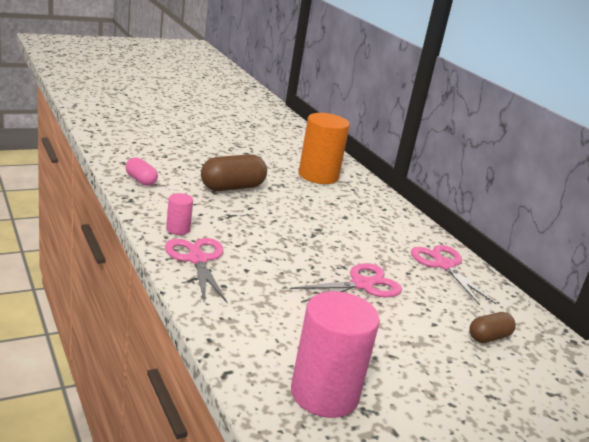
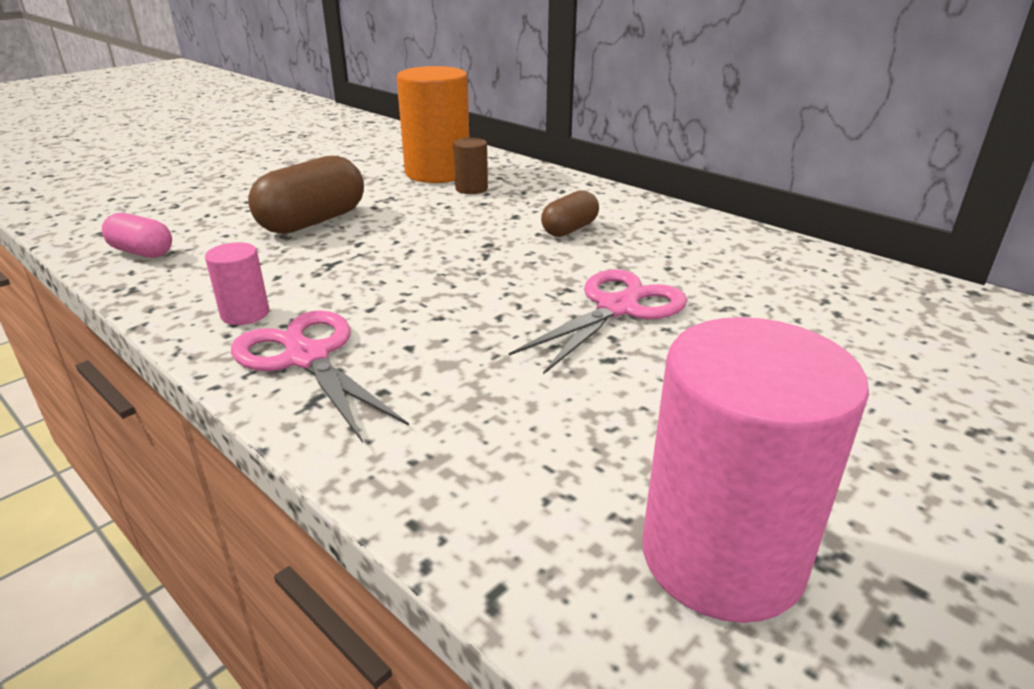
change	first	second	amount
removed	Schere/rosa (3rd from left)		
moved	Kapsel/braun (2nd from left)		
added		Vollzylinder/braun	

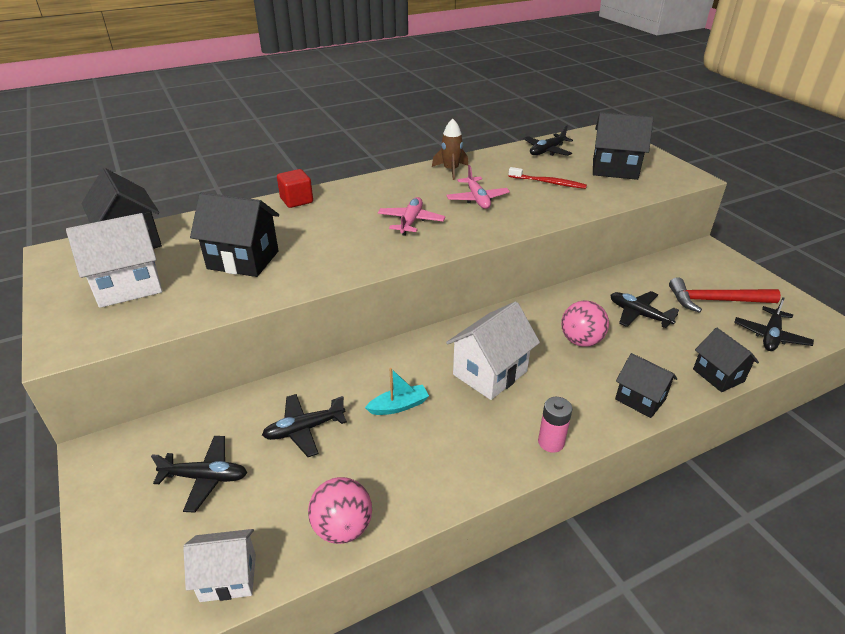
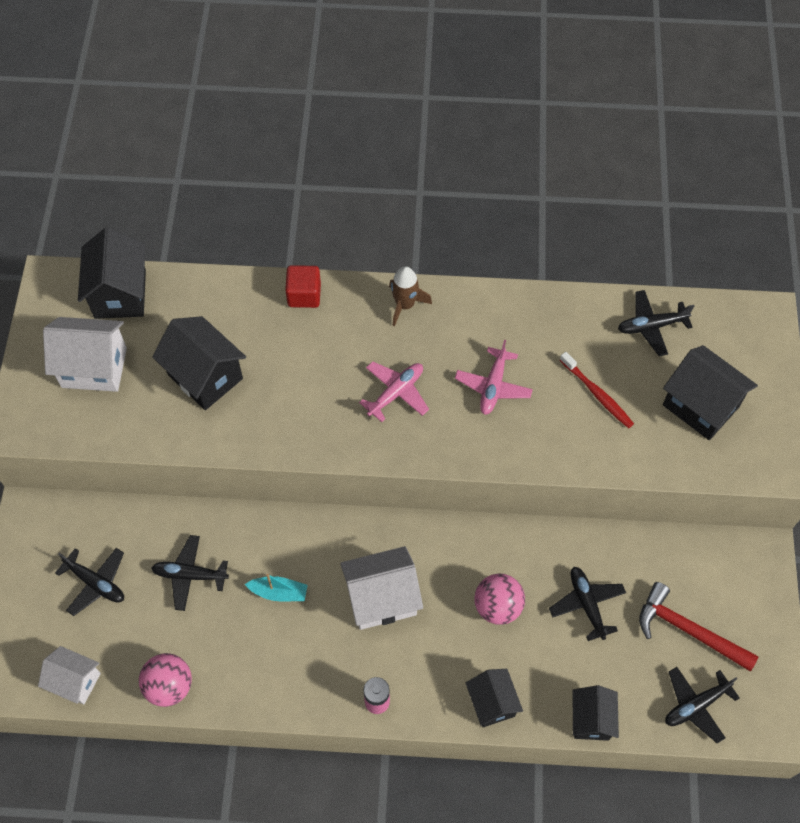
change	first	second	amount
moved	Rakete/braun		

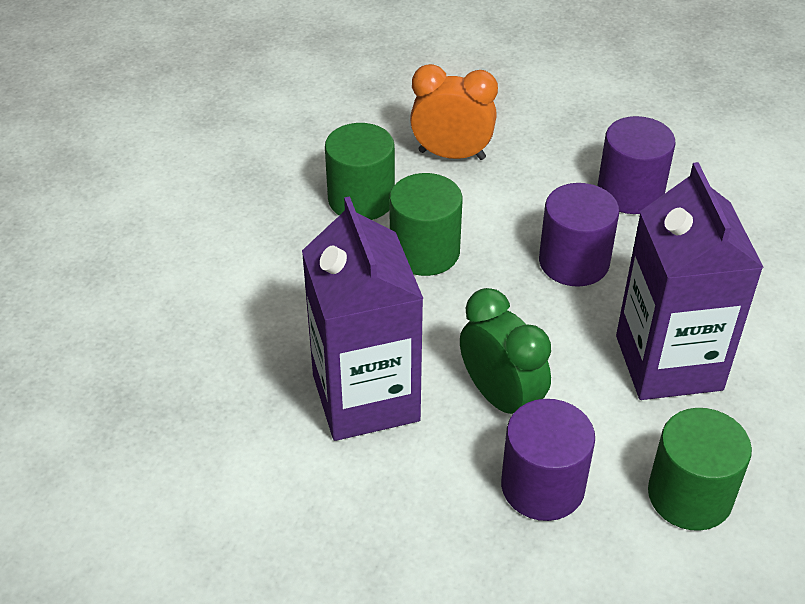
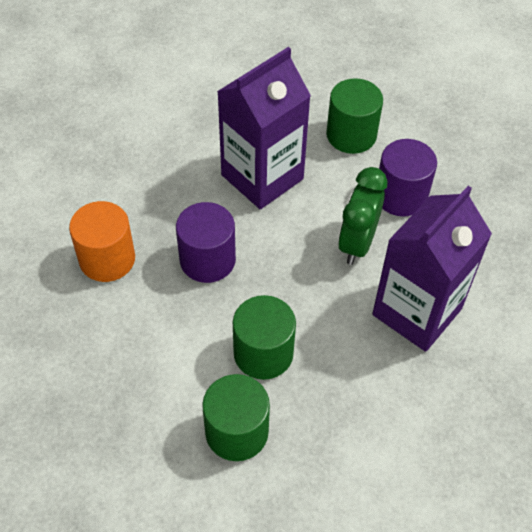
change	first	second	amount
removed	Wecker/orange		
recoloured	Vollzylinder/lila (3rd from left)	Vollzylinder/orange	

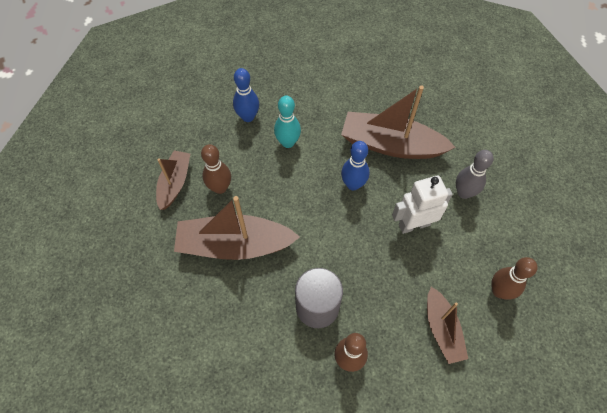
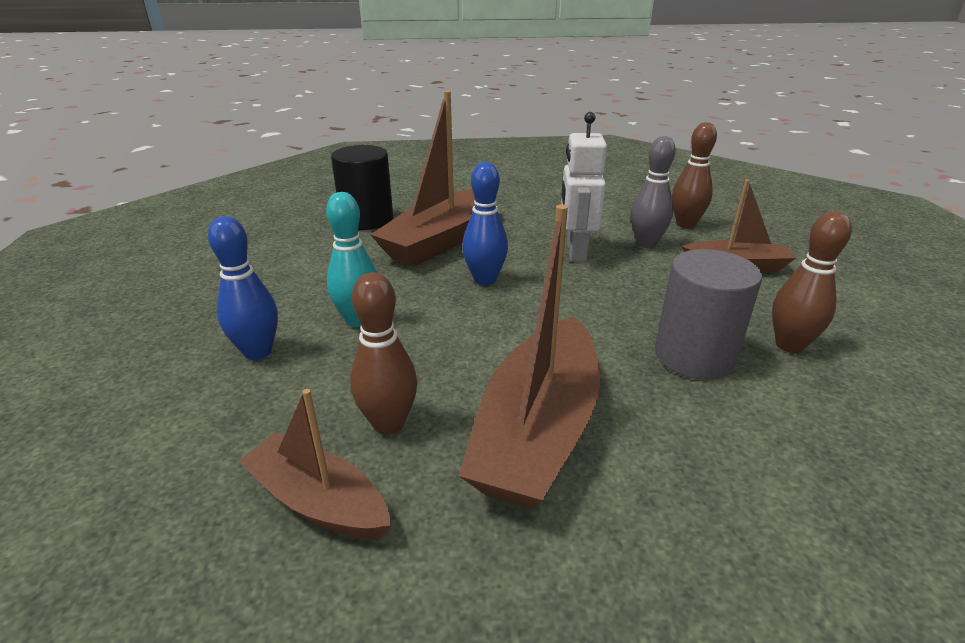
change	first	second	amount
moved	Bowlingkegel/grau		
added		Vollzylinder/schwarz	

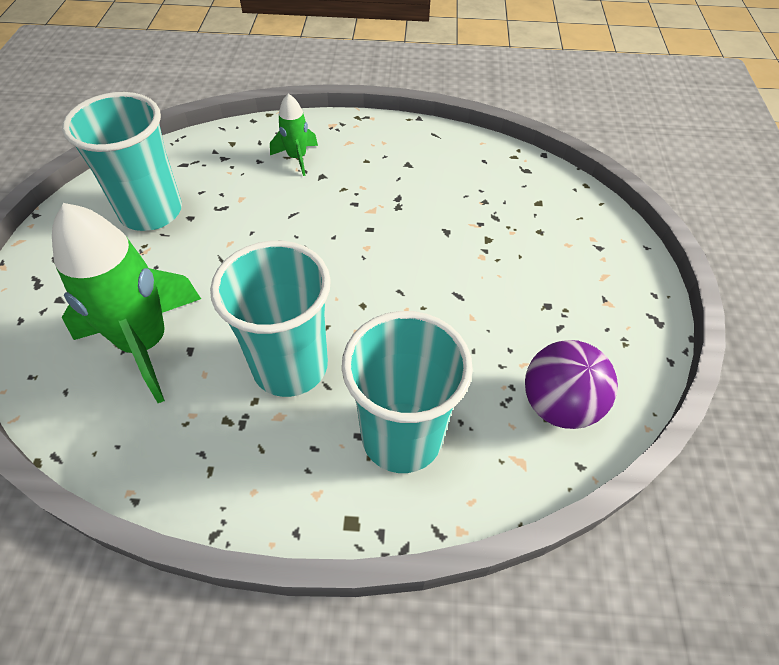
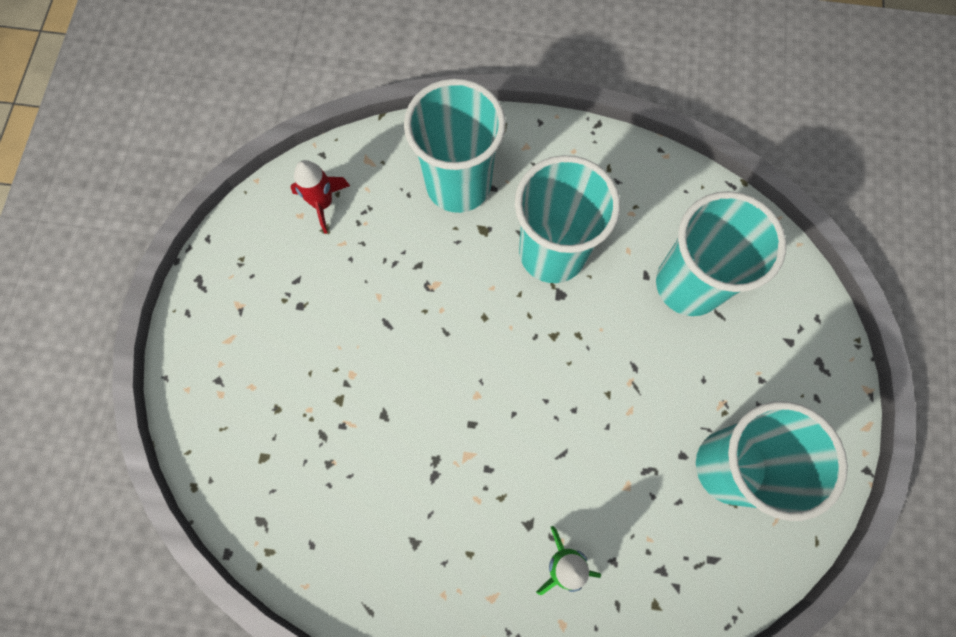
change	first	second	amount
replaced	Rakete/grün (1st from left)	Becher/türkis (3rd from left)	
replaced	Ball/lila	Rakete/rot	

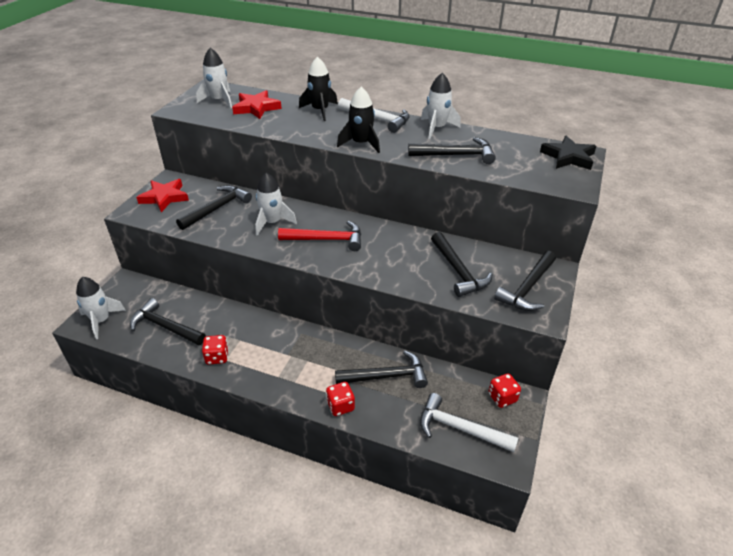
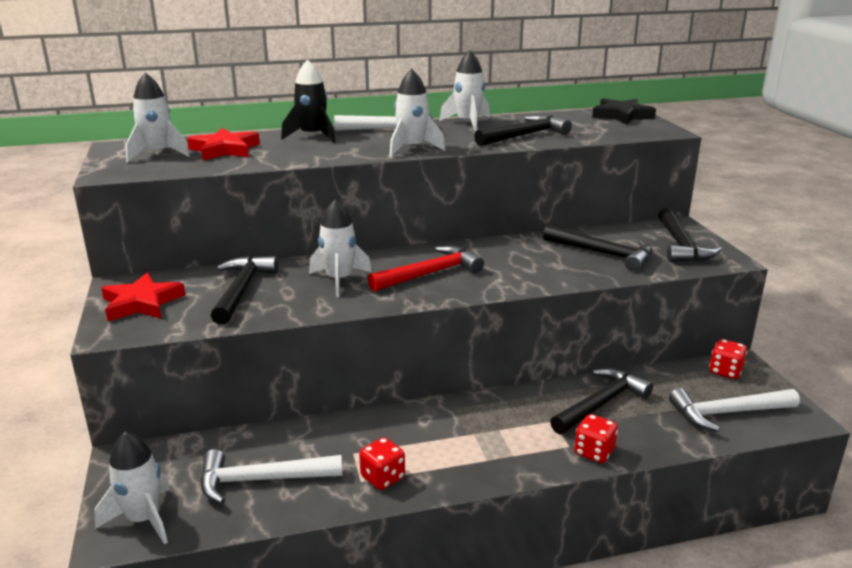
change	first	second	amount
recoloured	Hammer/schwarz (1st from left)	Hammer/weiß (1st from left)	
recoloured	Rakete/schwarz (2nd from left)	Rakete/weiß (4th from left)	

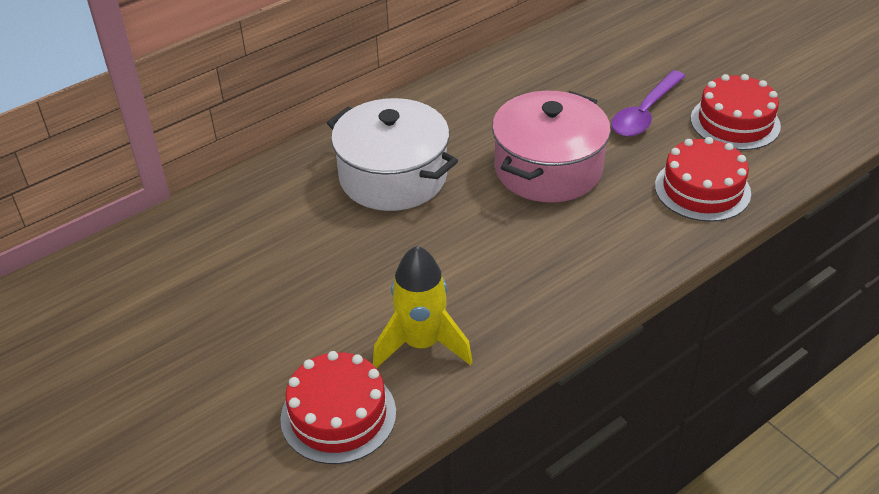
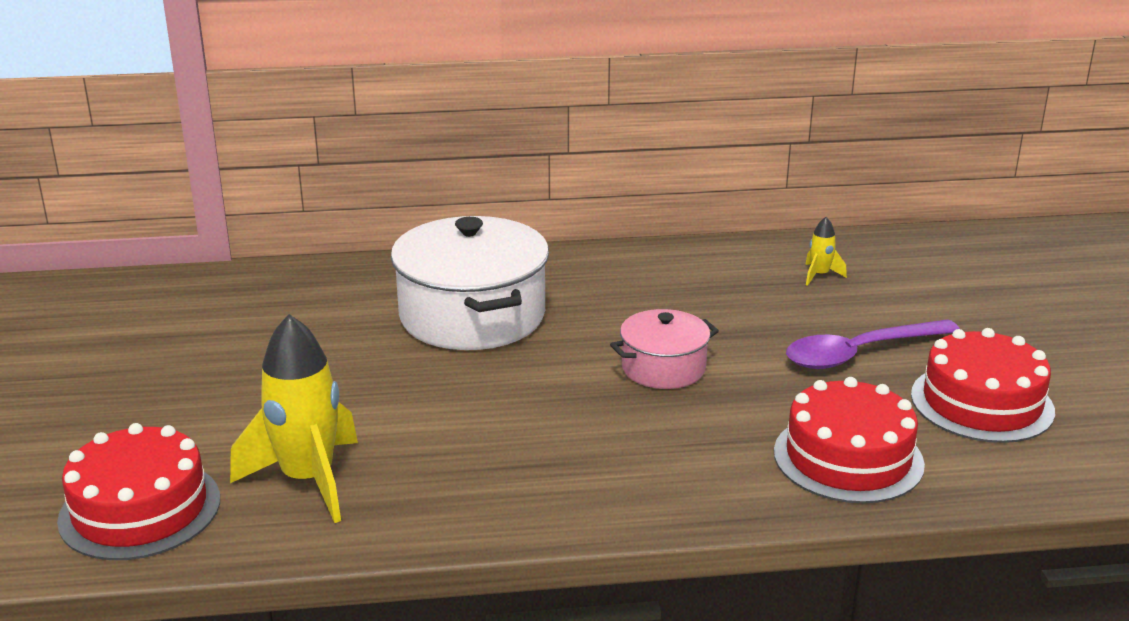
change	first	second	amount
resized	Kochtopf/rosa		x0.54
added		Rakete/gelb (2nd from left)	

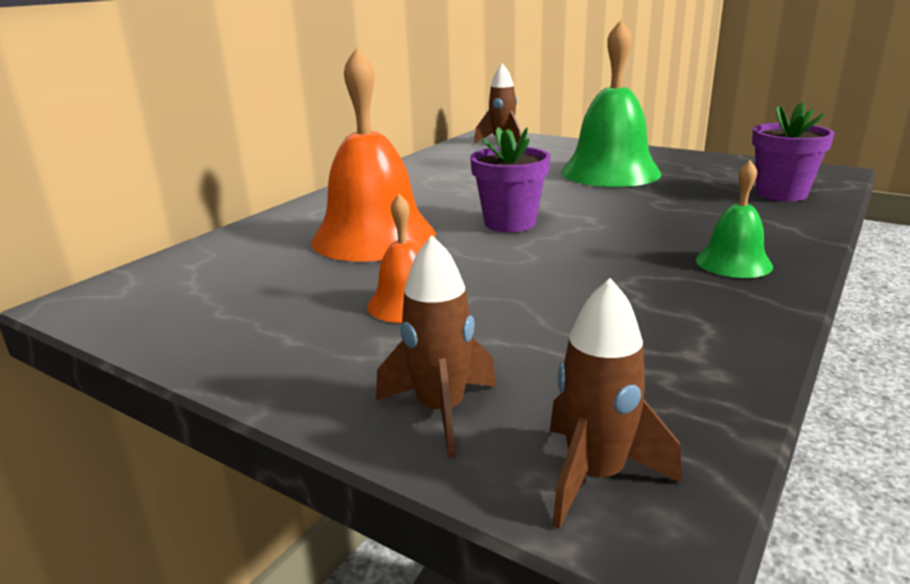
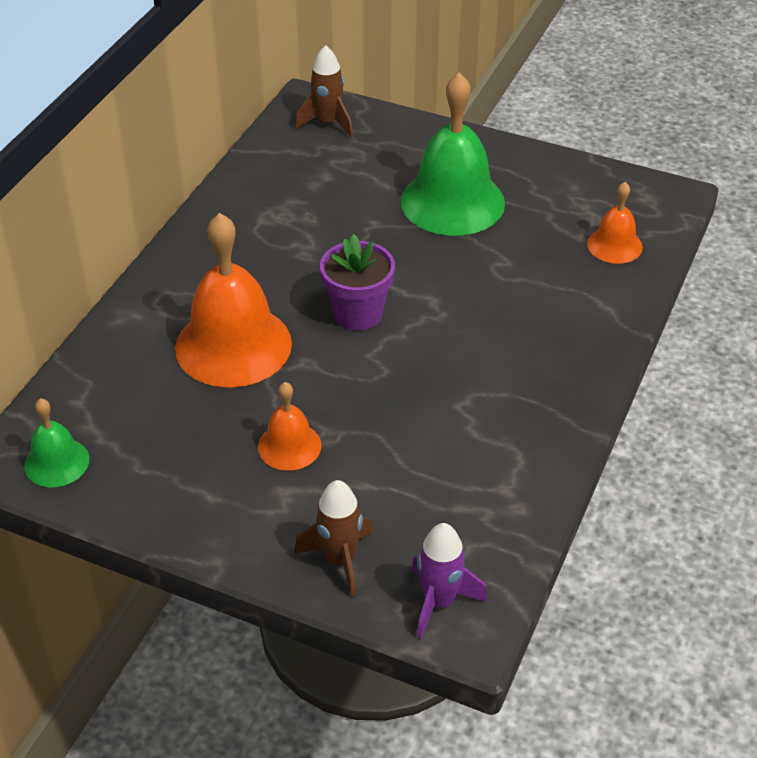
change	first	second	amount
recoloured	Rakete/braun (3rd from left)	Rakete/lila	
moved	Glocke/grün (2nd from left in the first image)	Glocke/grün (1st from left)	
replaced	Blumentopf/lila (2nd from left)	Glocke/orange (3rd from left)	

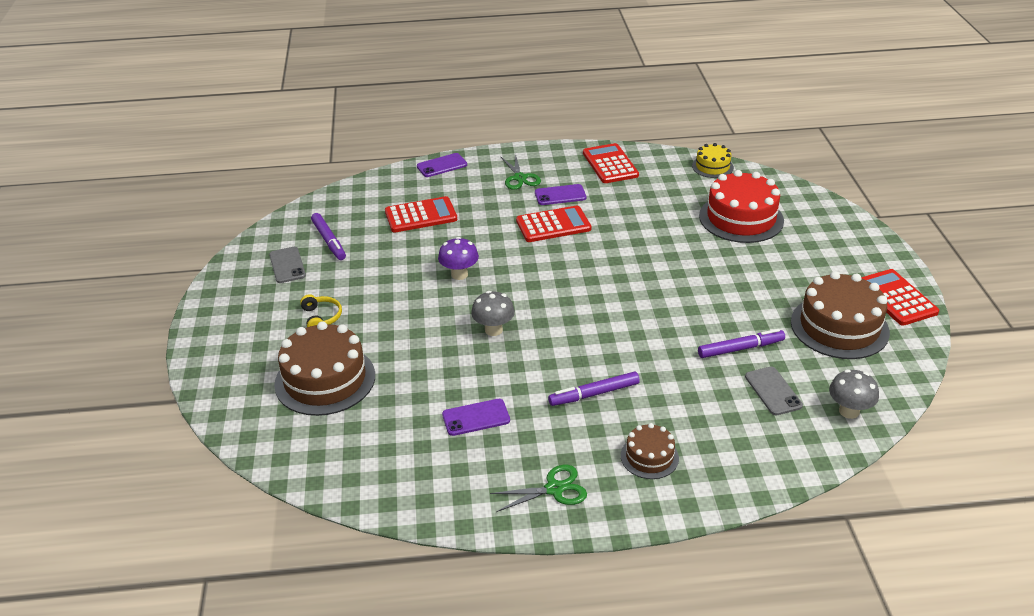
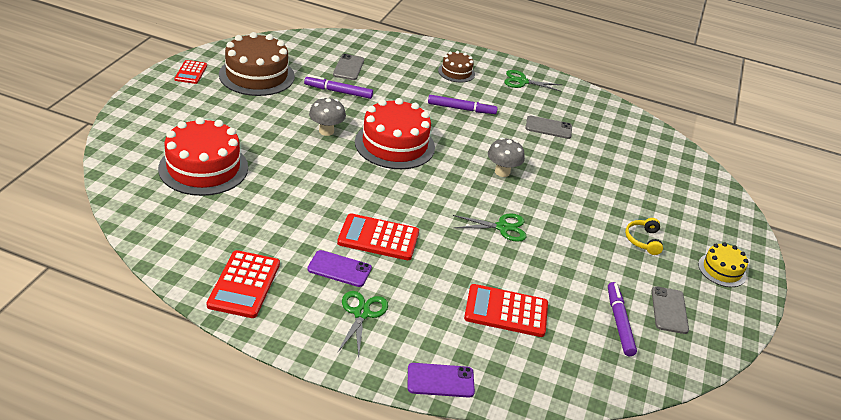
change	first	second	amount
removed	Kuchen/braun (1st from left)		
replaced	Pilz/lila	Schere/grün (2nd from left)	
recoloured	Handy/lila (2nd from left)	Handy/grau (2nd from left)	
moved	Kuchen/gelb		
moved	Pilz/grau (2nd from left in the first image)	Pilz/grau (1st from left)	
resized	Taschenrechner/rot (4th from left in the first image)	Taschenrechner/rot (1st from left)	x0.61
added		Kuchen/rot (2nd from left)	

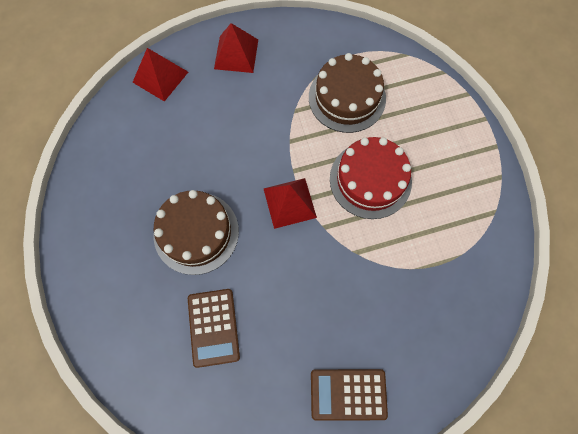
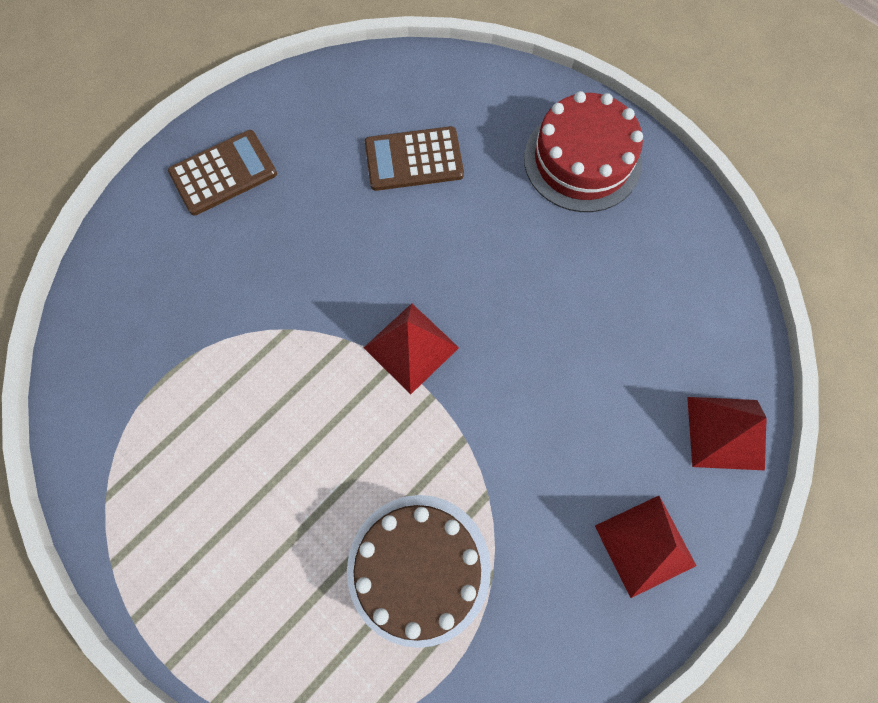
change	first	second	amount
removed	Kuchen/braun (1st from left)		
turned	Taschenrechner/braun (1st from left in the first image)	Taschenrechner/braun (2nd from left)	60 degrees counterclockwise
moved	Kuchen/rot		

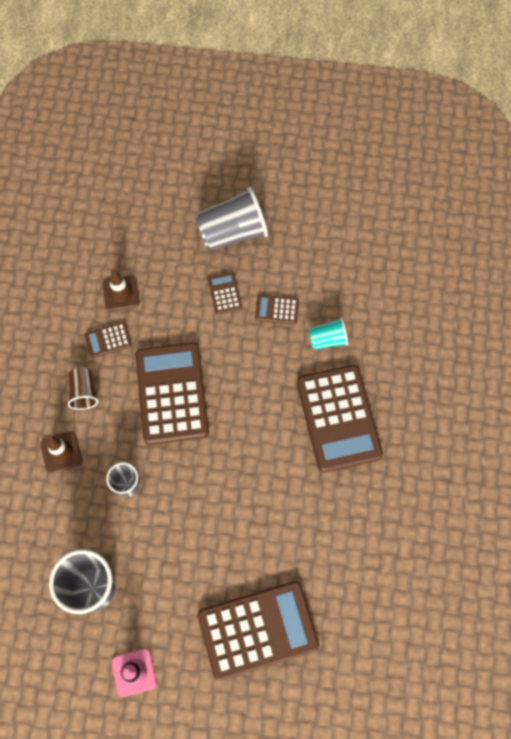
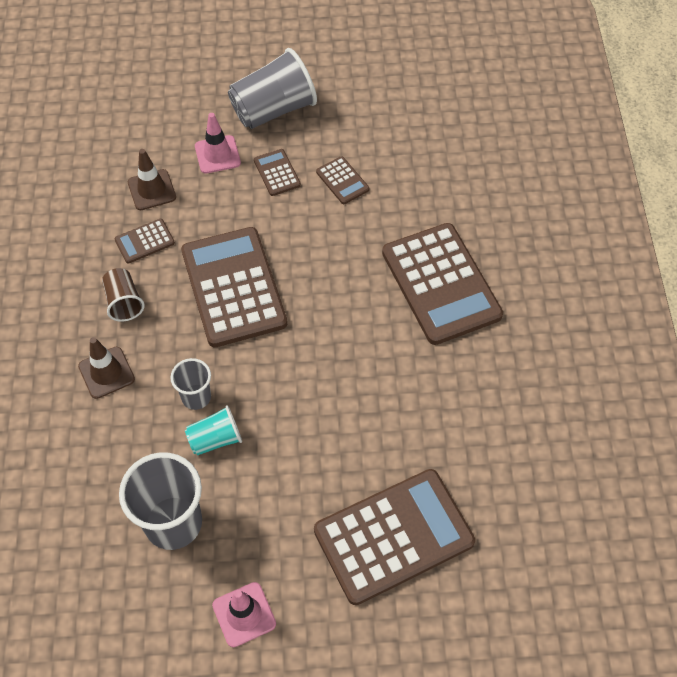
change	first	second	amount
turned	Taschenrechner/braun (5th from left in the first image)	Taschenrechner/braun (4th from left)	120 degrees counterclockwise
moved	Becher/türkis		
added		Leitkegel/rosa (1st from left)	

